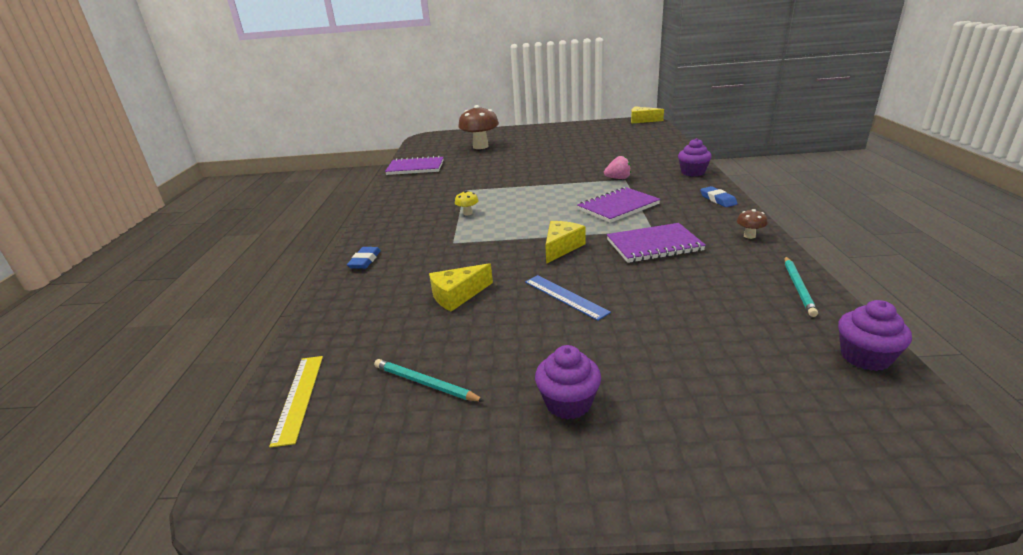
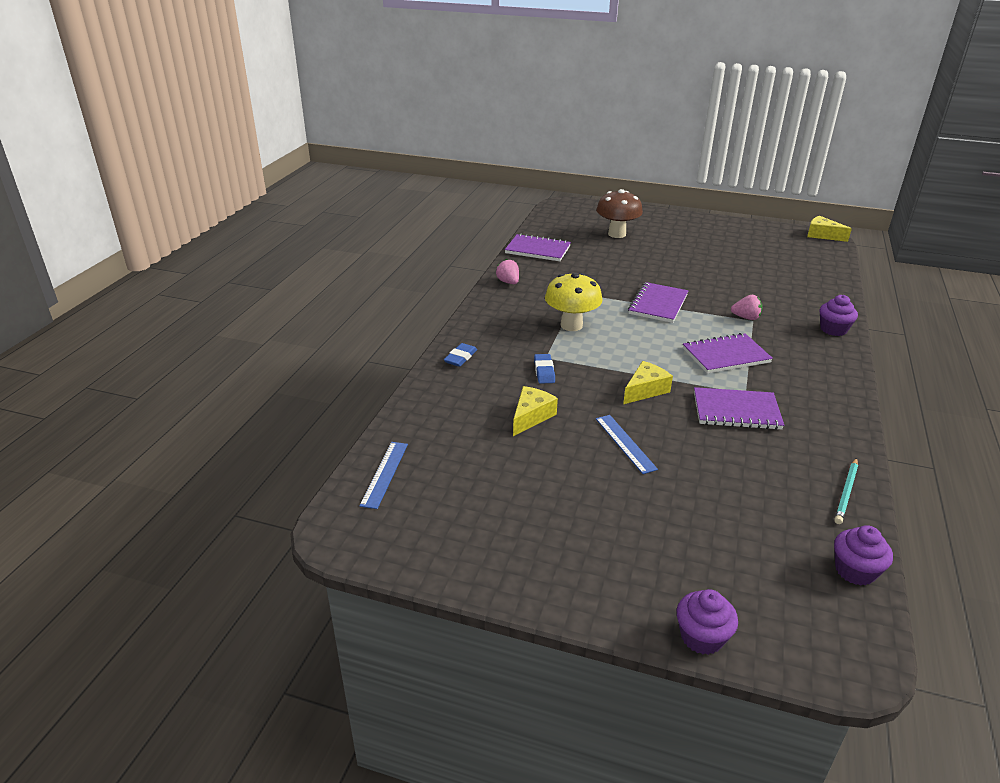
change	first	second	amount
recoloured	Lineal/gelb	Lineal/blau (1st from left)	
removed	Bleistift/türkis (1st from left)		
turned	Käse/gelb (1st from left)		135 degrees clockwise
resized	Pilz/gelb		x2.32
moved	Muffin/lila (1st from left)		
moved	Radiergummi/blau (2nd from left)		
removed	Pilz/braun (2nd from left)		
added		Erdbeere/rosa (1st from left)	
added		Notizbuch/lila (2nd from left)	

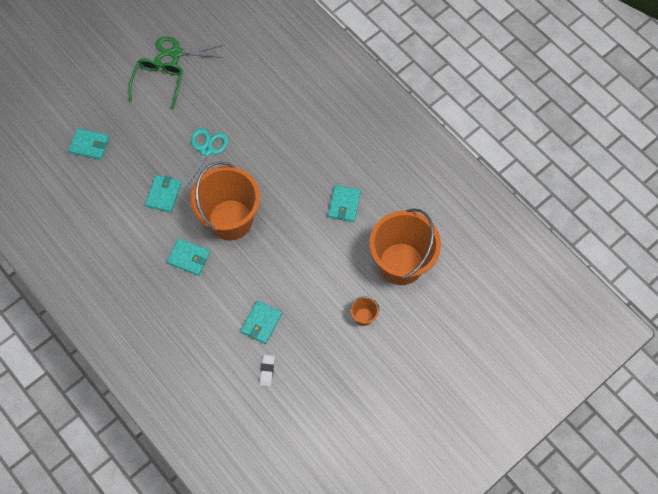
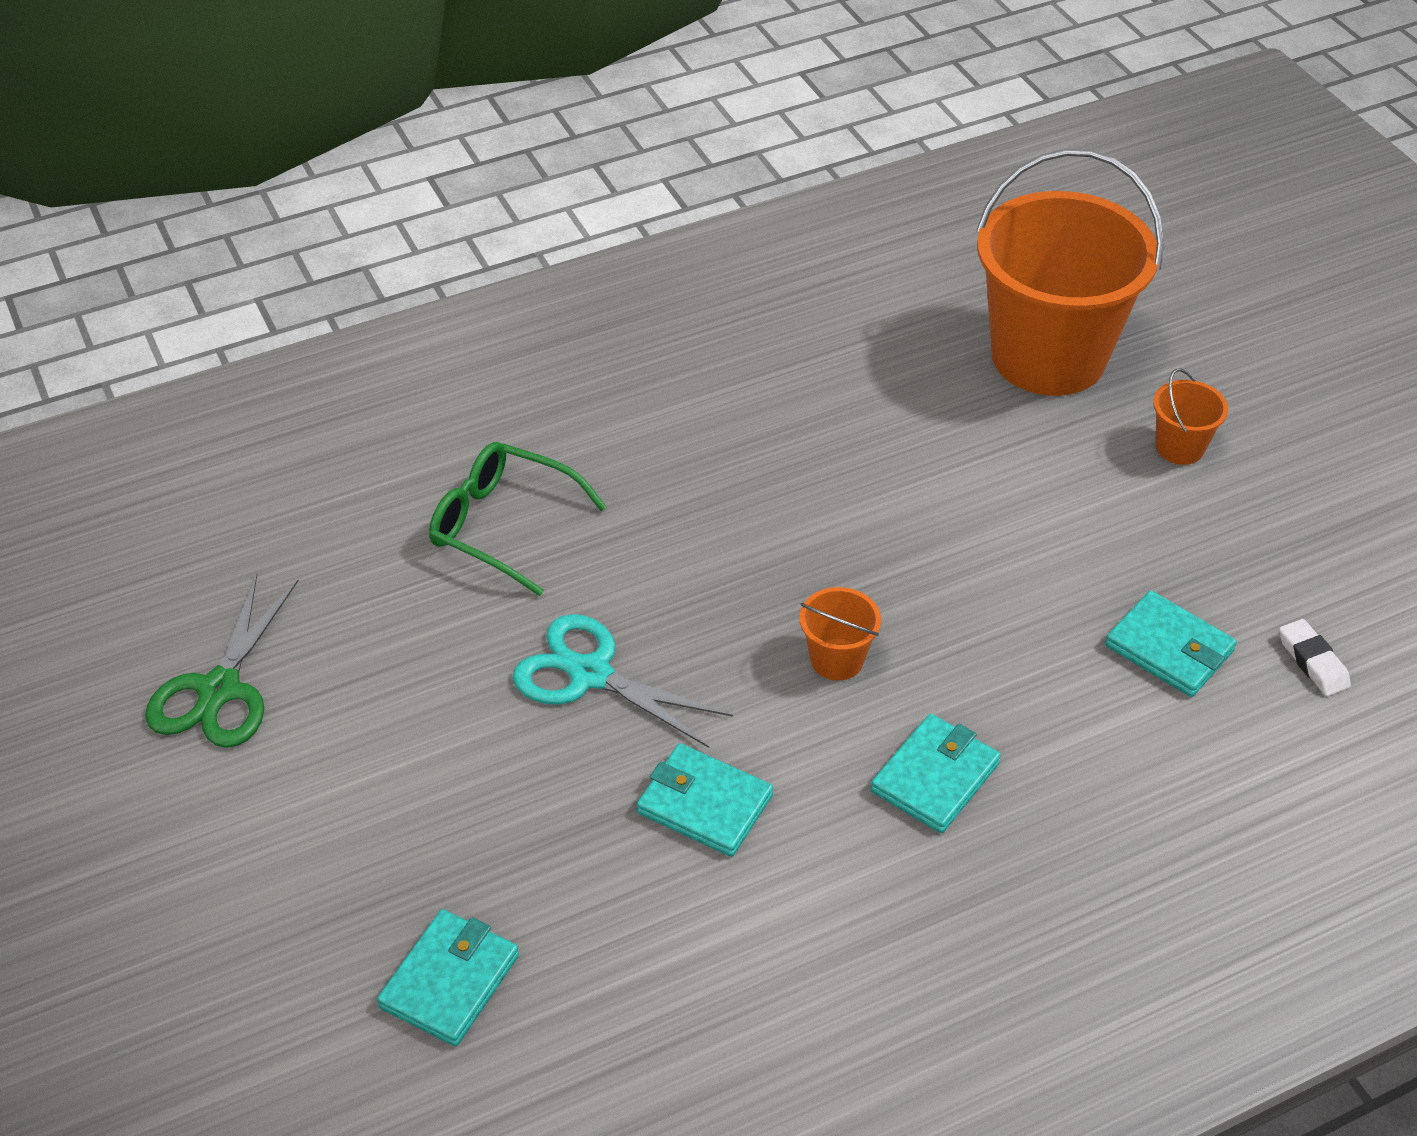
change	first	second	amount
moved	Brille/grün		
resized	Eimer/orange (1st from left)		x0.40
turned	Radiergummi/weiß		45 degrees clockwise
removed	Geldbörse/türkis (5th from left)		

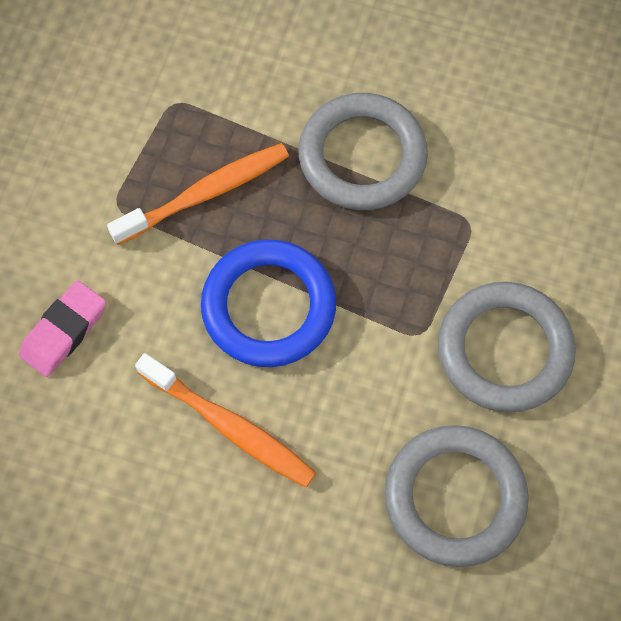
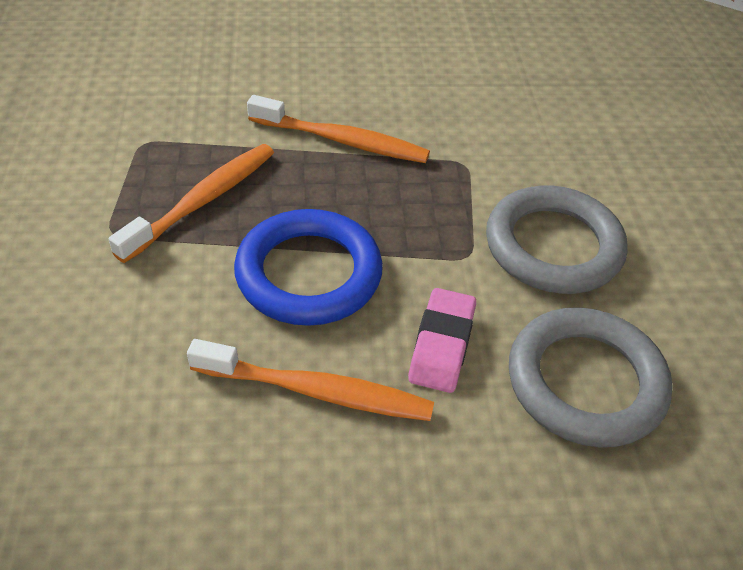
change	first	second	amount
moved	Radiergummi/rosa		
replaced	Ring/grau (1st from left)	Zahnbürste/orange (3rd from left)	

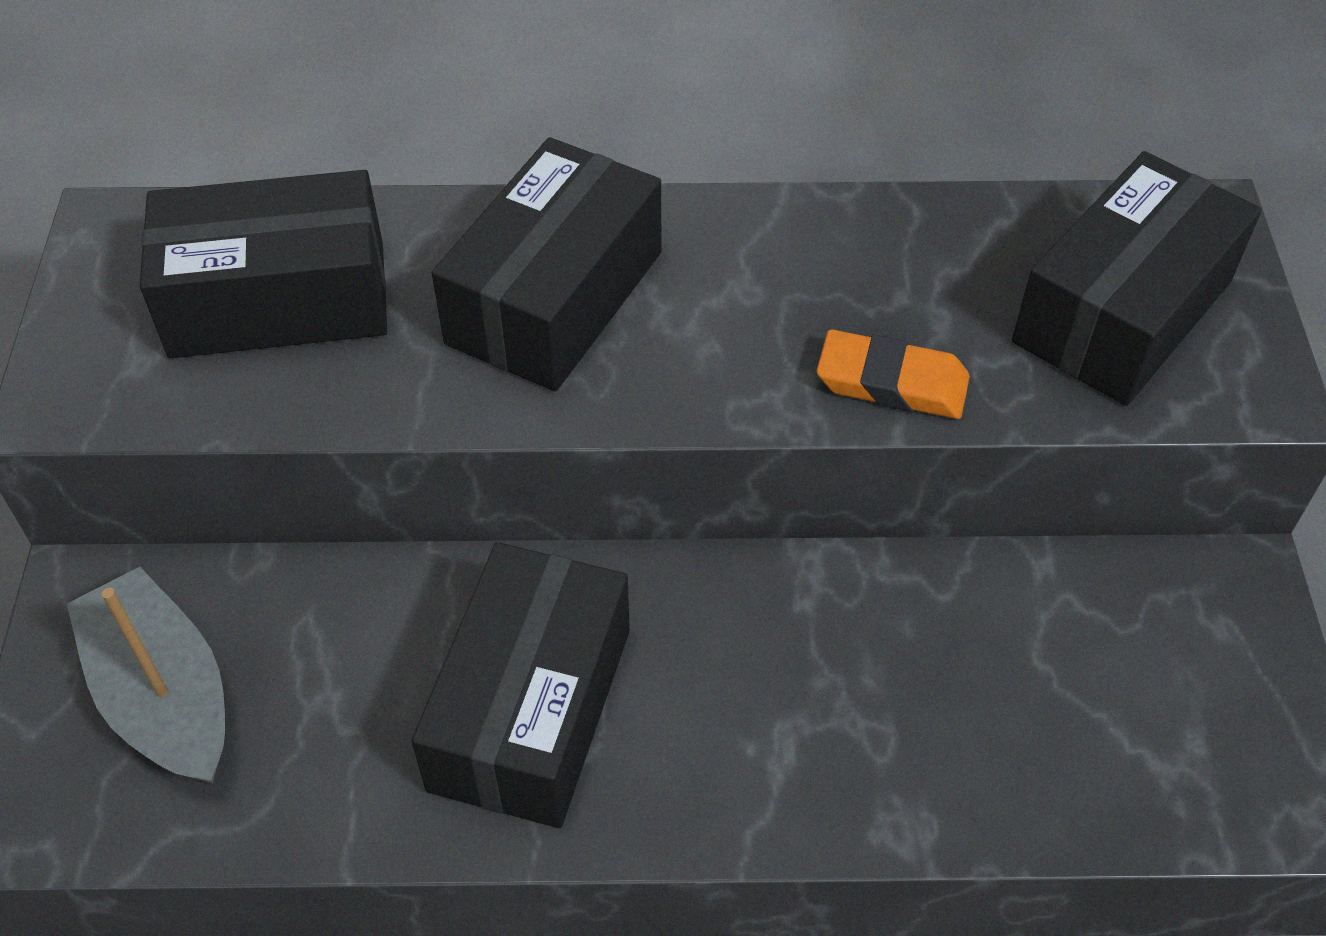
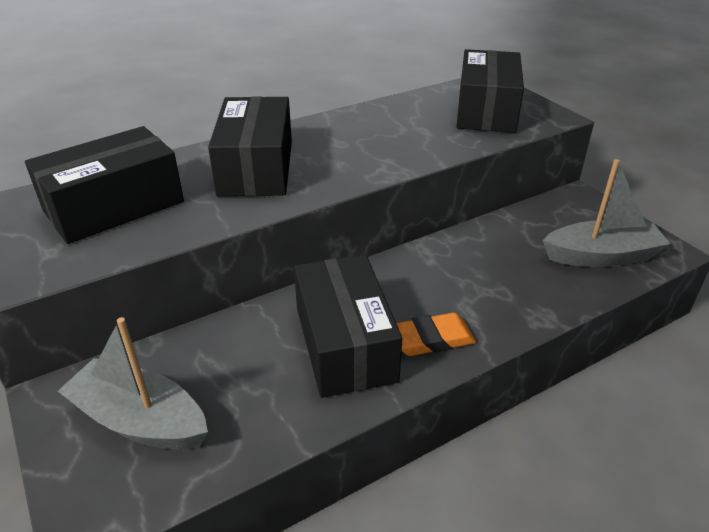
change	first	second	amount
moved	Radiergummi/orange		
added		Boot/grau (2nd from left)	

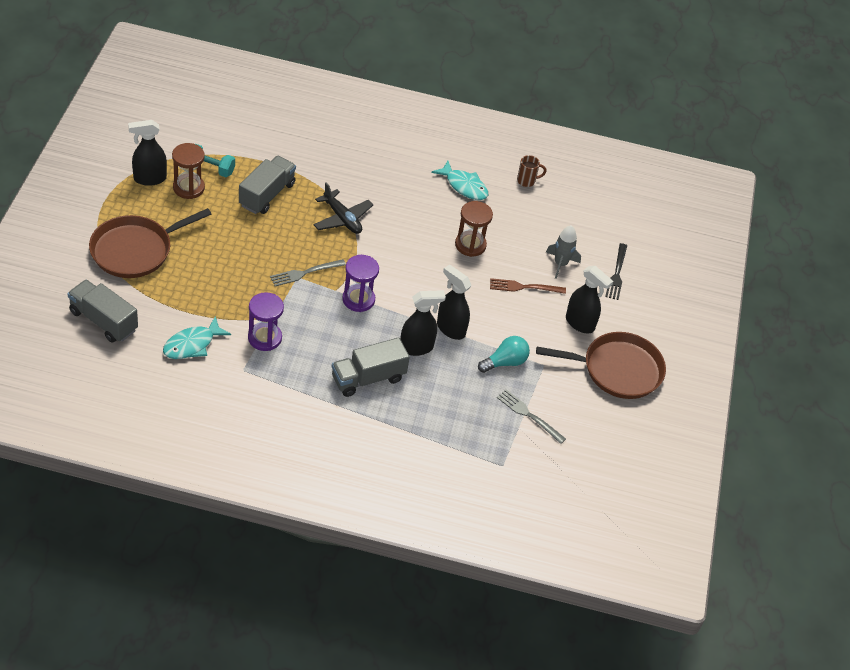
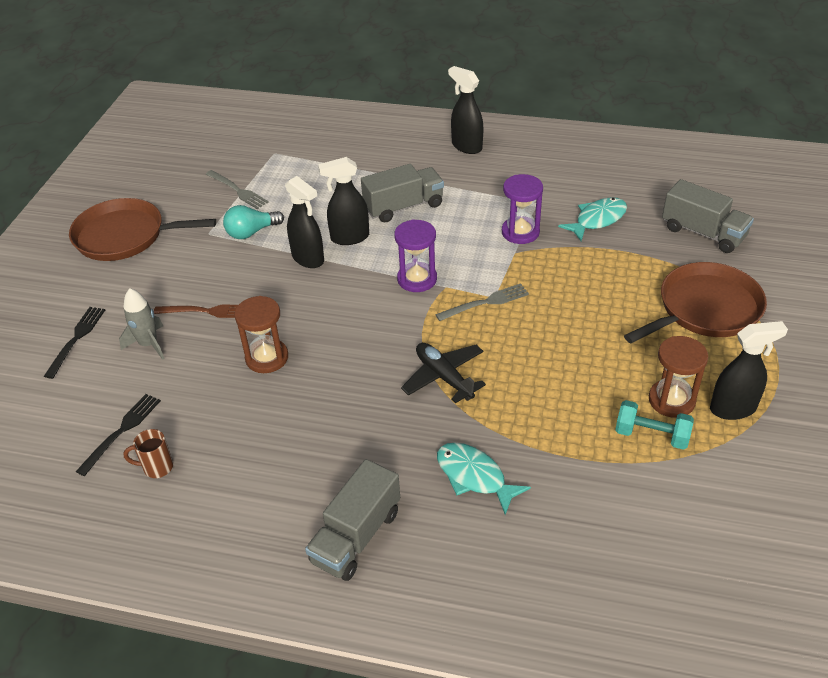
change	first	second	amount
moved	Lastwagen/grau (2nd from left in the first image)	Lastwagen/grau (1st from left)	
moved	Fisch/türkis (2nd from left in the first image)	Fisch/türkis (1st from left)	
moved	Sprühflasche/schwarz (4th from left in the first image)	Sprühflasche/schwarz (3rd from left)	
added		Gabel/schwarz (2nd from left)	

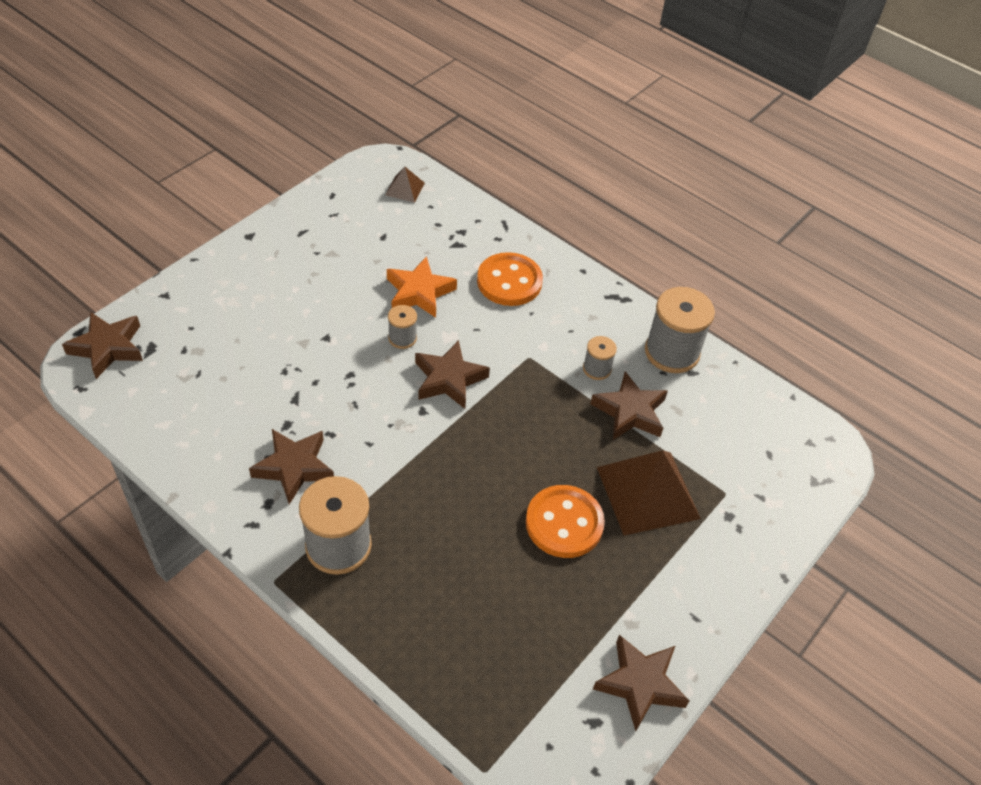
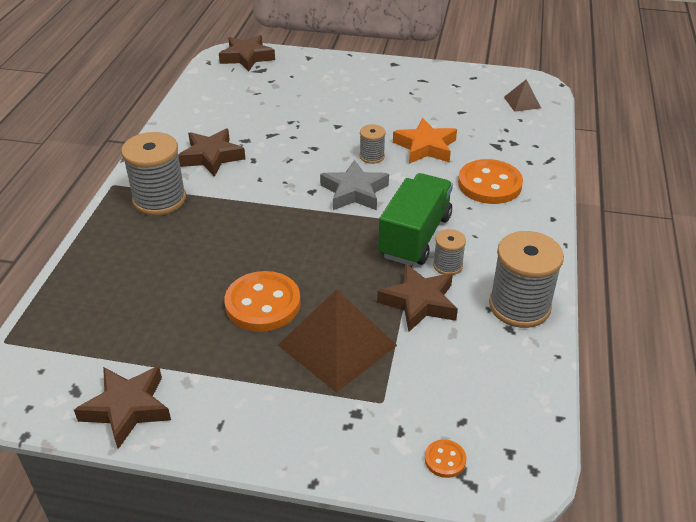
change	first	second	amount
recoloured	Stern/braun (3rd from left)	Stern/grau	
added		Lastwagen/grün	
added		Knopf/orange (2nd from left)	

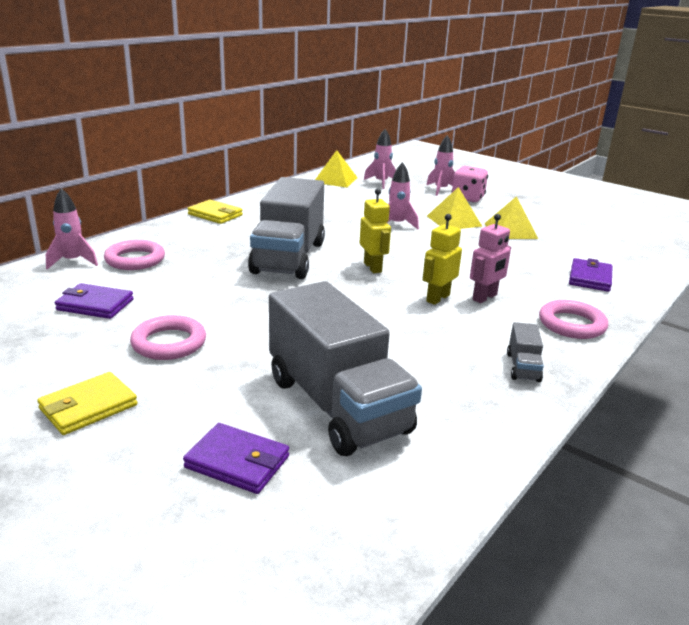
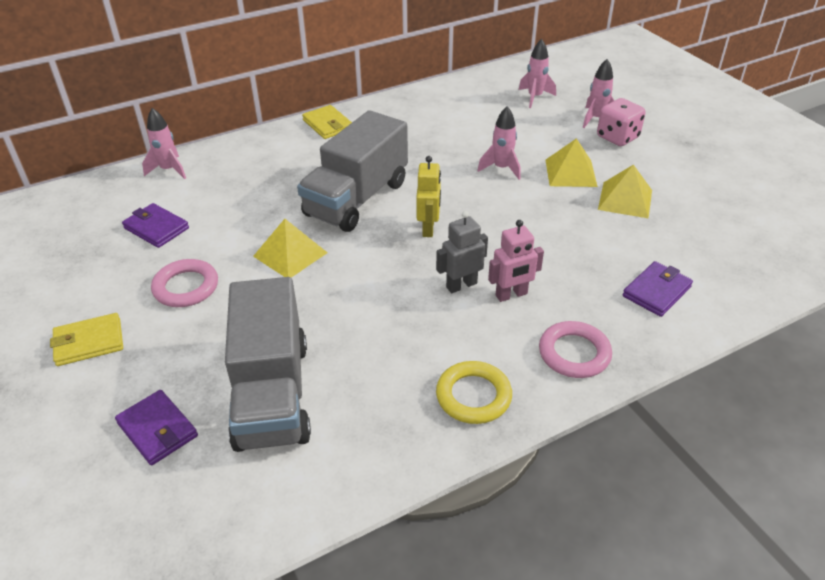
change	first	second	amount
removed	Ring/rosa (1st from left)		
moved	Pyramide/gelb (1st from left)		
recoloured	Roboter/gelb (2nd from left)	Roboter/grau	
replaced	Lastwagen/grau (3rd from left)	Ring/gelb	

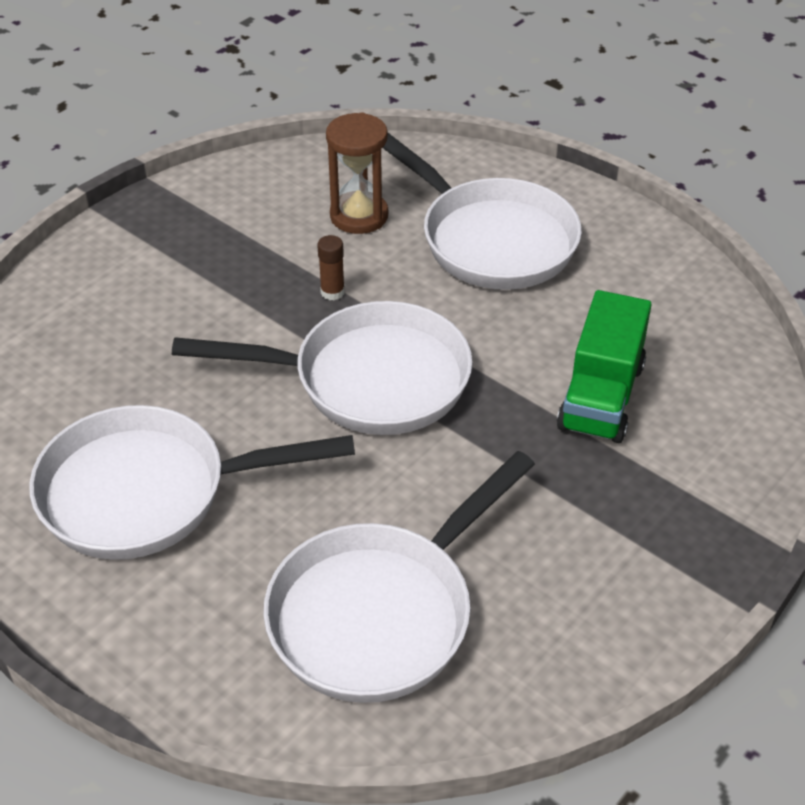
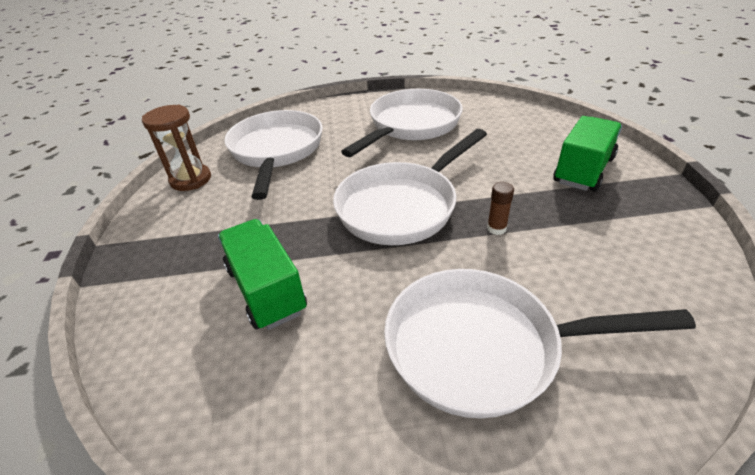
change	first	second	amount
moved	Sanduhr/braun		
added		Lastwagen/grün (2nd from left)	

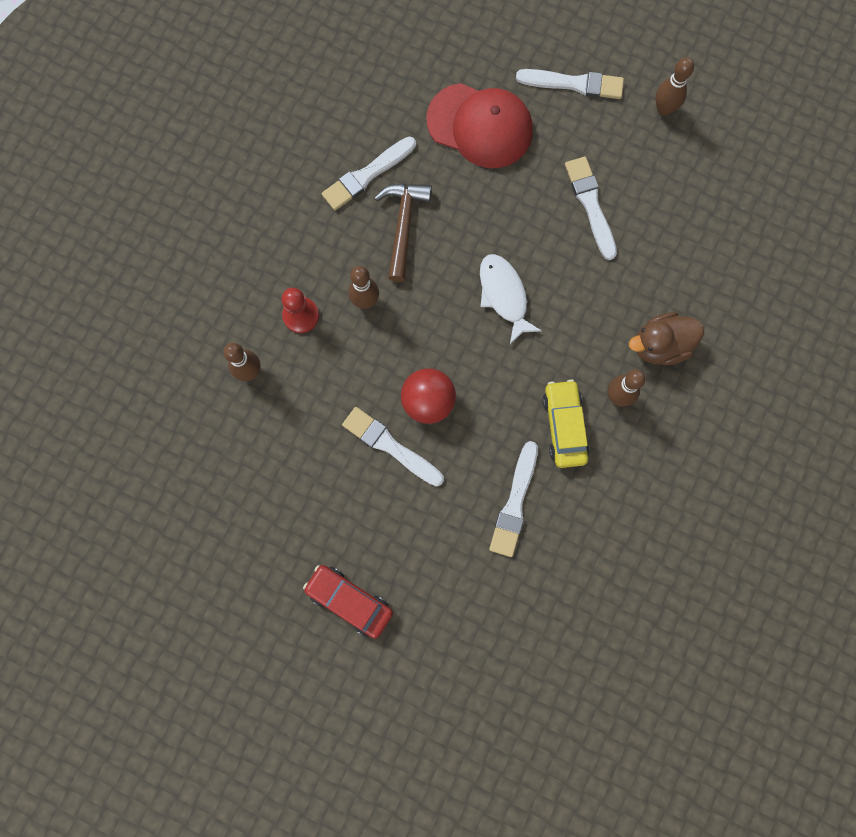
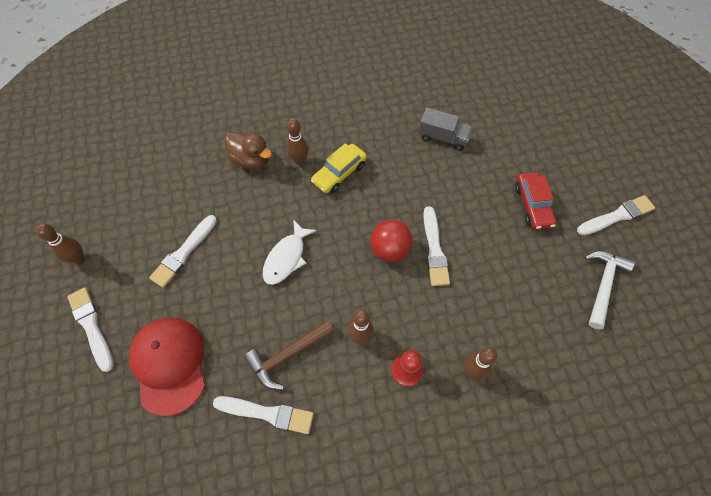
change	first	second	amount
moved	Pinsel/weiß (3rd from left in the first image)	Pinsel/weiß (5th from left)	
added		Lastwagen/grau	
added		Hammer/weiß	

